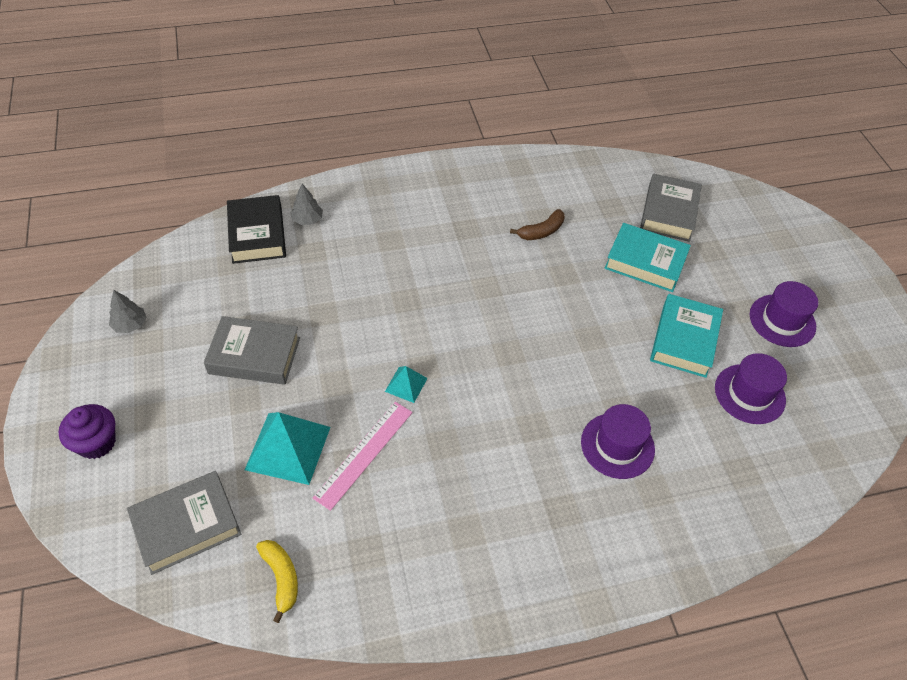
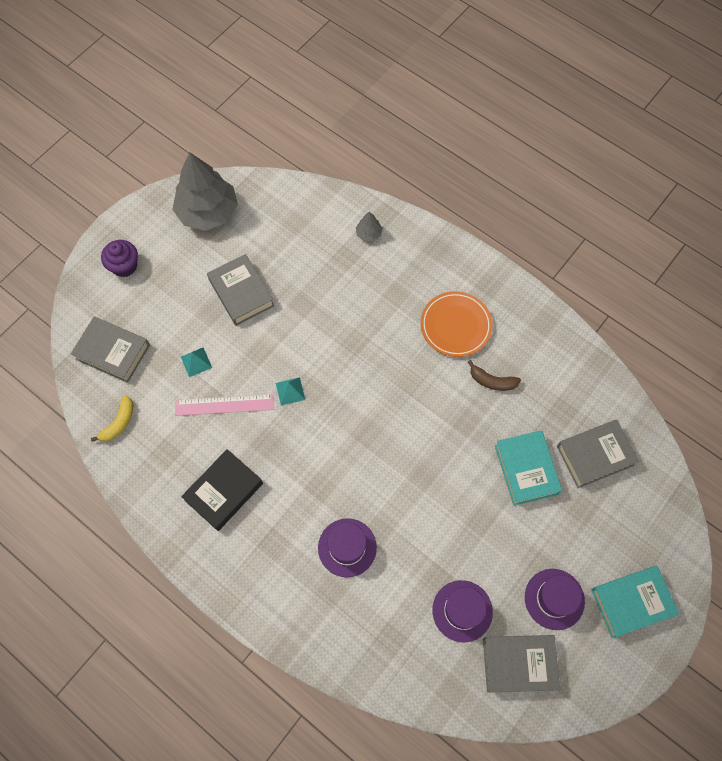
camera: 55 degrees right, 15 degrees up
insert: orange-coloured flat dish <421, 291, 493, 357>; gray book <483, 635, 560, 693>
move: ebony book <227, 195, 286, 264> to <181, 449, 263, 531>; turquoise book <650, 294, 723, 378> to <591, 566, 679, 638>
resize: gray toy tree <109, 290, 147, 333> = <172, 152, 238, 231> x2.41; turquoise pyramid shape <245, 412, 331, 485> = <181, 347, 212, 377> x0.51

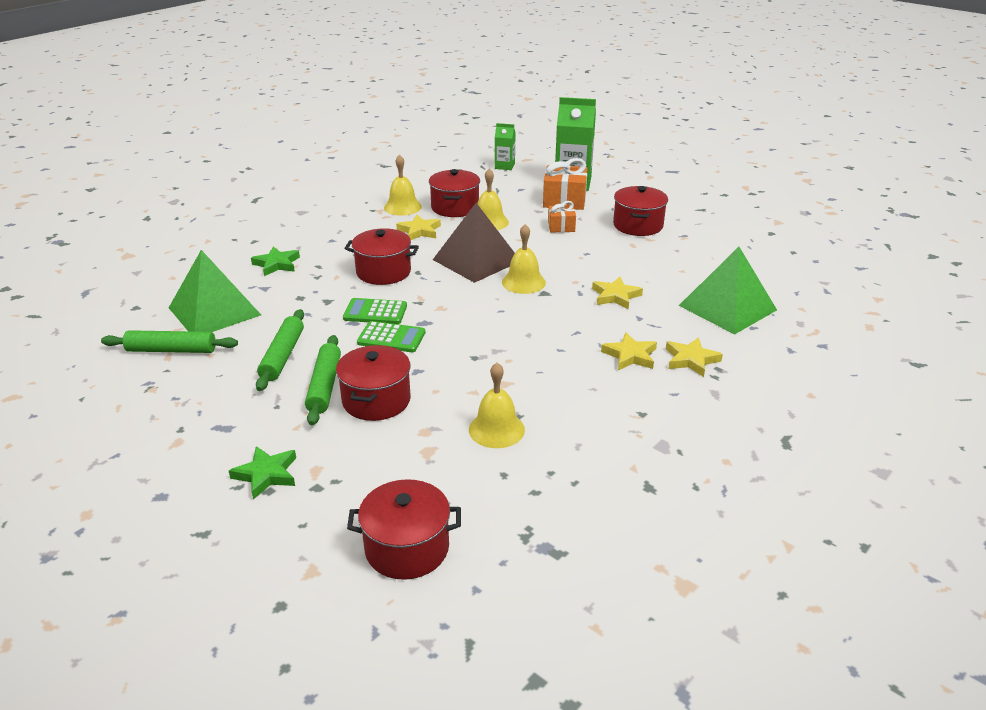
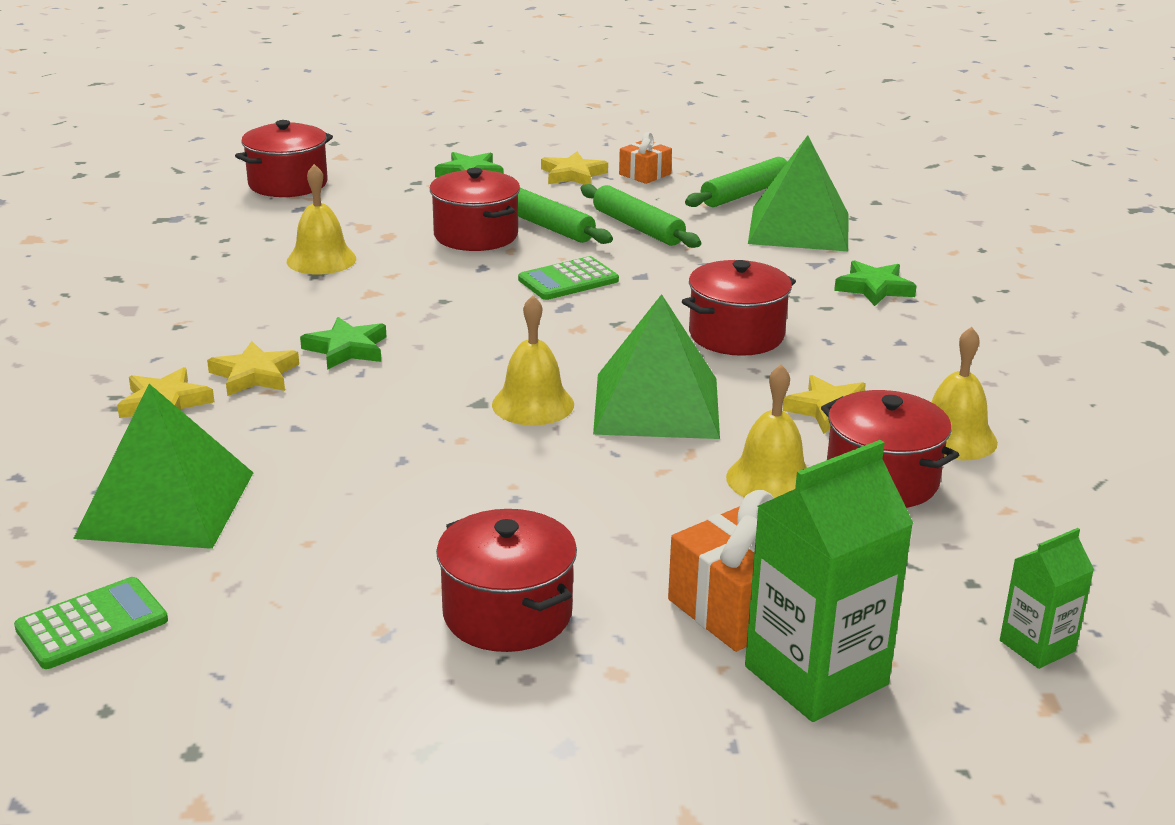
camera: 135 degrees right, 5 degrees down
insert: leaf-green star <300, 317, 386, 370>
move: leaf-green calculator <343, 298, 407, 324> to <14, 577, 168, 669>; orange-coloured wrapped gift <548, 201, 576, 232> to <619, 132, 672, 184>; bright yellow star <592, 277, 643, 309> to <541, 152, 608, 185>
recolor: dark brown pyramid shape <433, 203, 515, 283> to leaf-green pyramid shape <593, 294, 720, 439>

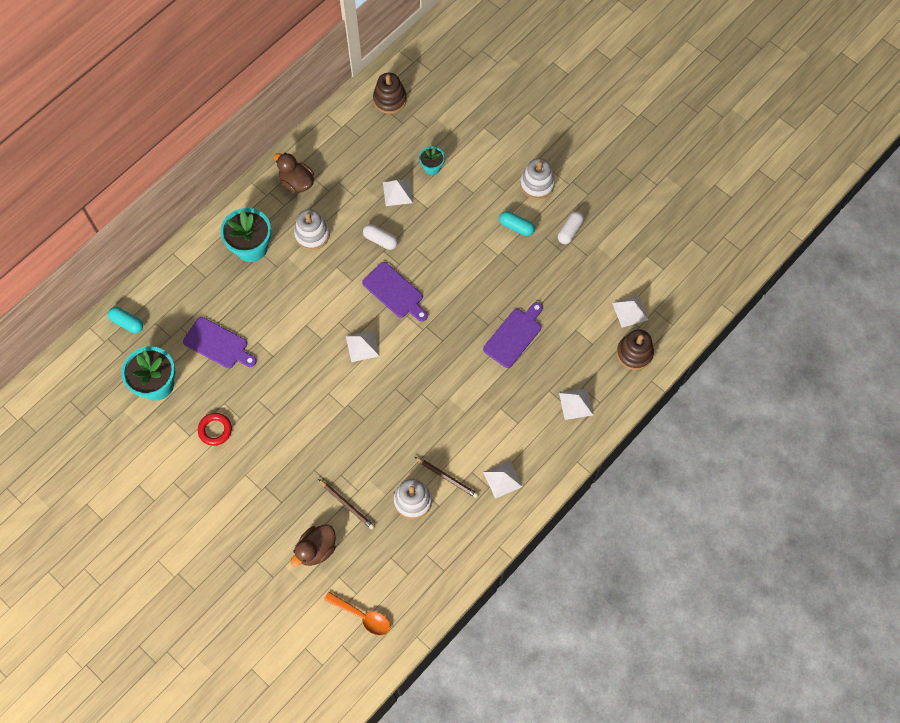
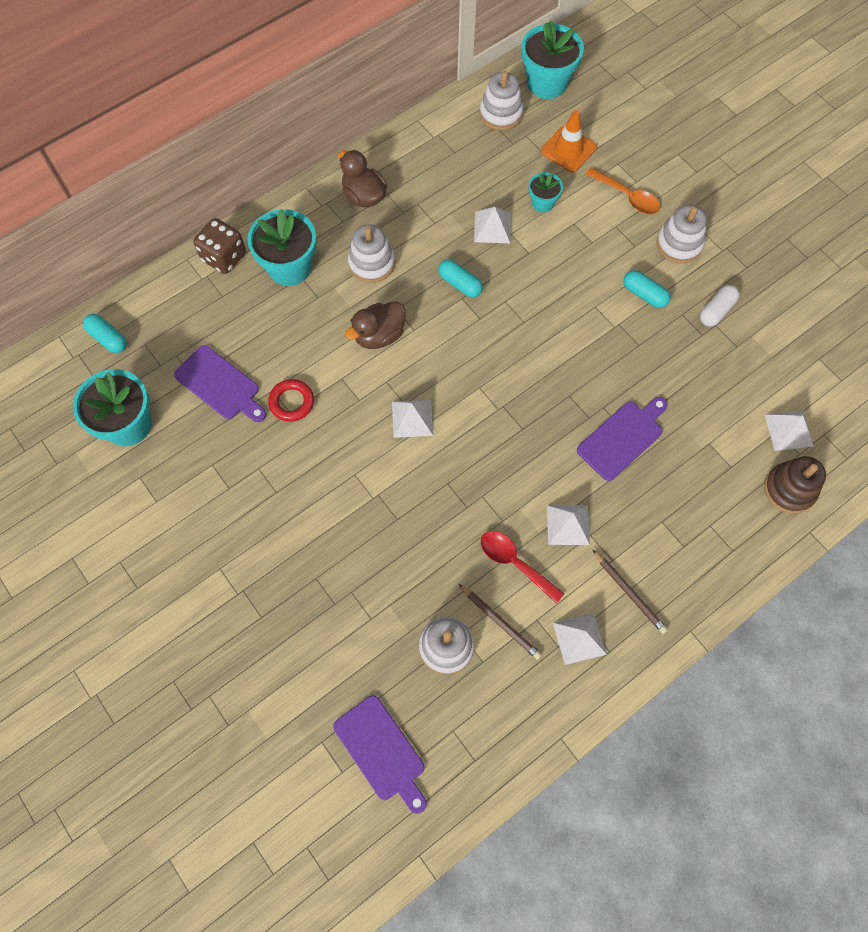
camera: 10 degrees right, 0 degrees up
insert: dark brown game die <193, 218, 246, 274>; crimson teaspoon <481, 531, 564, 604>; turquoise plant pot <522, 20, 584, 99>; orange-coloured road cone <541, 110, 597, 172>
move: crimson hoop <198, 413, 232, 446> to <268, 379, 314, 422>; dark brown toy duck <291, 524, 336, 567> to <345, 301, 406, 349>; dark brown wooden pencil <318, 479, 375, 530> to <593, 550, 668, 634>; orange-coloured teaspoon <324, 592, 390, 635> to <586, 167, 660, 214>; royal purple bread board <362, 262, 428, 322> to <333, 695, 427, 814>; snow-white pyramid shape <559, 388, 593, 420> to <547, 505, 590, 545>
recolor: snow-white pill shape <363, 224, 398, 250> to turquoise pill shape <438, 259, 483, 298>; dark brown stacking rings <373, 73, 407, 114> to snow-white stacking rings <480, 71, 524, 130>

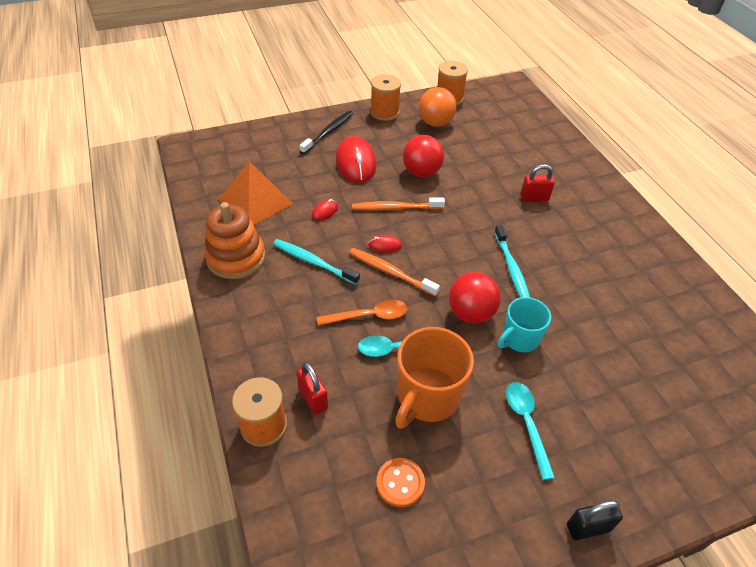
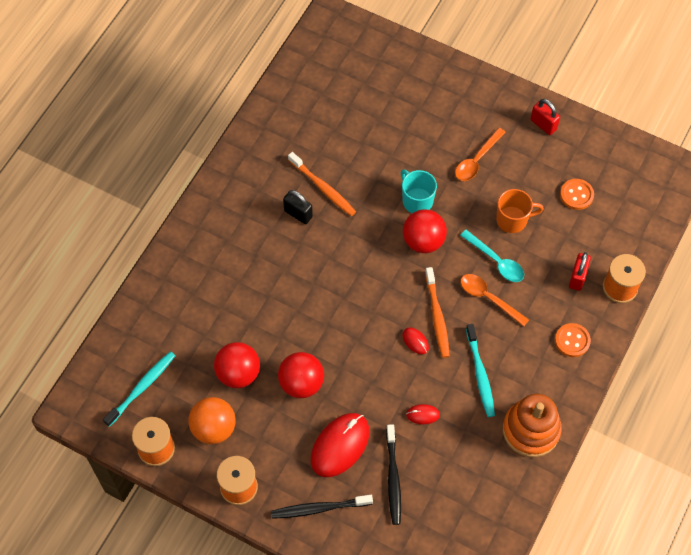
camera: 130 degrees left, 15 degrees up
delete: orange-coloured pyramid shape <218, 162, 294, 225>
insert: crimson ball <214, 342, 260, 388>; ebony toothbrush <386, 424, 401, 525>; orange-coloured sewing button <555, 323, 591, 357>
move: orange-coloured toothbrush <352, 197, 445, 211> to <288, 152, 356, 216>; turquoise toothbrush <494, 225, 530, 298> to <103, 351, 176, 427>; crimson small lock <520, 164, 555, 202> to <530, 99, 560, 135>; ebony small lock <567, 500, 623, 540> to <283, 190, 313, 224>
recolor: turquoise teaspoon <506, 382, 555, 480> to orange-coloured teaspoon <455, 128, 506, 181>
rotate: turquoise coffee mug <498, 297, 551, 352> = <401, 169, 437, 213> 135 degrees counterclockwise
resize: orange-coloured coffee mug <395, 327, 474, 429> = <496, 189, 544, 233> x0.64

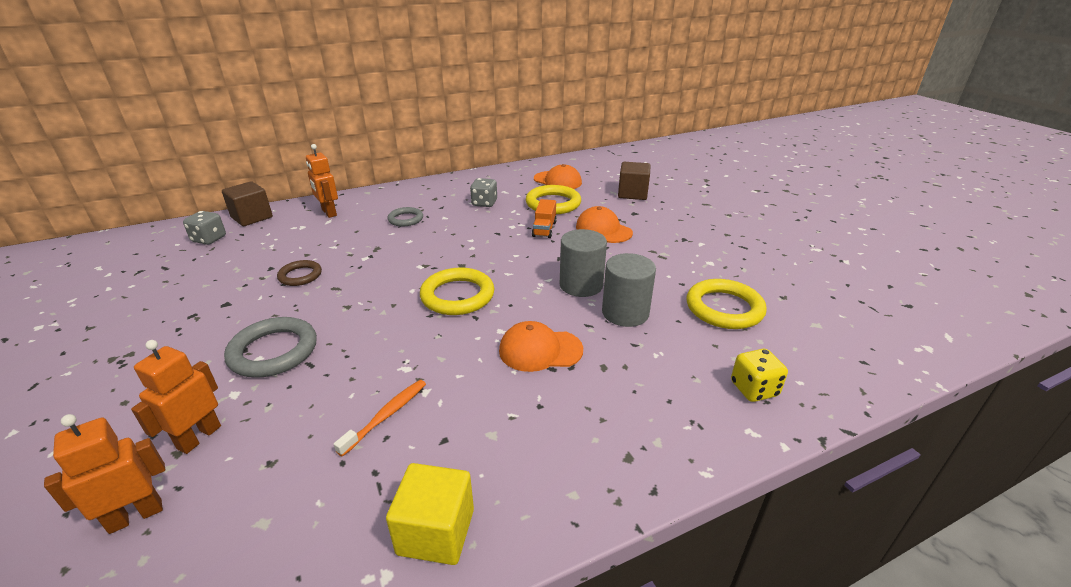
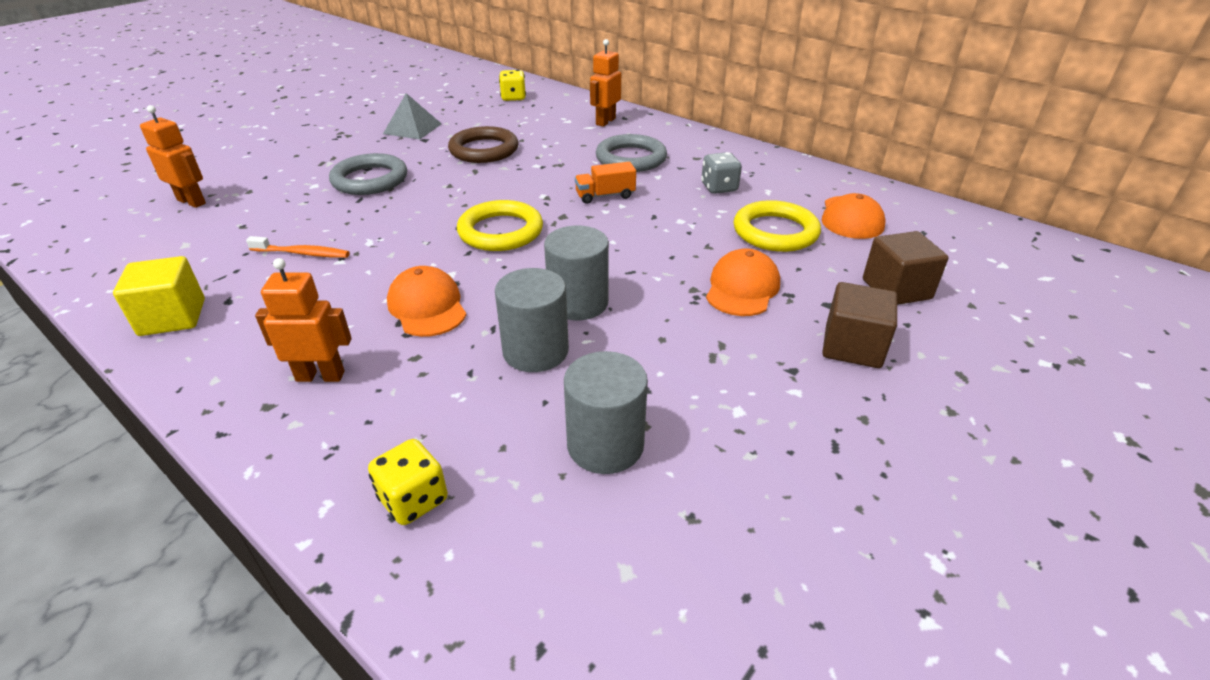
camera: 65 degrees right, 5 degrees up
insert: gray pyramid shape <383, 93, 442, 140>
move: orange-coloured robot <131, 340, 221, 454> to <255, 258, 352, 382>; dark brown solid cube <222, 181, 273, 226> to <822, 282, 897, 368>; orange-coloured truck <532, 199, 557, 238> to <575, 162, 636, 204>
replace: bright yellow hoop <687, 279, 767, 329> to gray solid cylinder <564, 351, 648, 474>
recolor: gray game die <183, 211, 226, 245> to bright yellow game die <499, 70, 526, 101>
resize: dark brown hoop <277, 260, 322, 286> = <448, 126, 518, 163> x1.67; gray hoop <388, 207, 423, 227> = <596, 134, 667, 172> x1.67

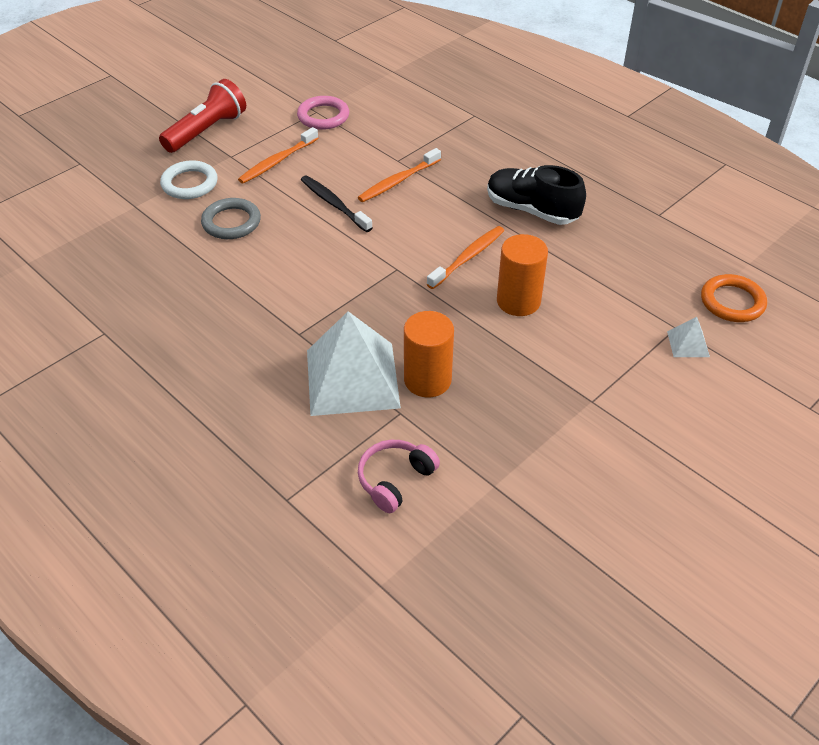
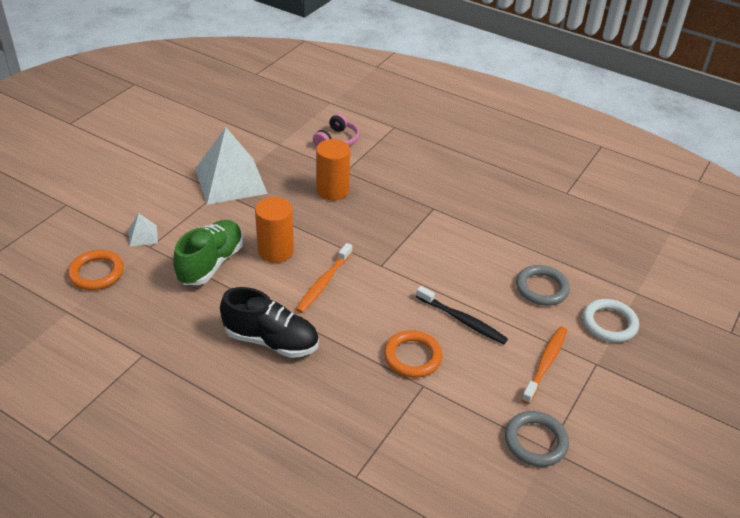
camera: 165 degrees right, 5 degrees down
delete: crimson pocket torch <159, 79, 246, 153>
insert: leaf-green lace-up shoe <173, 220, 243, 285>
move: snow-white pyramid shape <307, 311, 401, 416> to <195, 127, 268, 205>
replace: orange-coloured toothbrush <358, 148, 441, 202> to orange-coloured hoop <384, 330, 442, 378>
recolor: rosy hoop <297, 96, 349, 130> to gray hoop <505, 411, 569, 467>

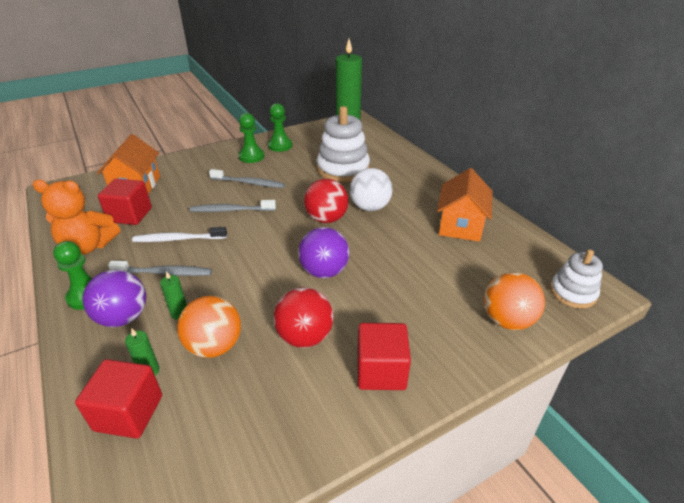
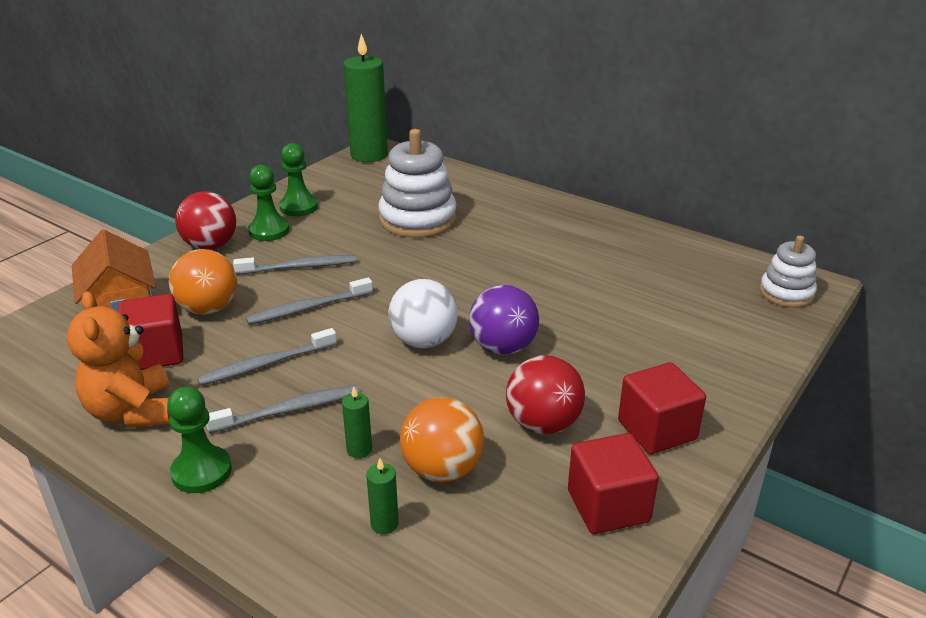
camera: 25 degrees left, 5 degrees down
delete: royal purple ball <82, 270, 146, 327>; orange-coloured cottage <437, 168, 493, 242>
move: crimson solid cube <75, 359, 162, 439> to <568, 433, 659, 534>; crimson ball <304, 179, 349, 223> to <175, 191, 236, 250>; snow-white ball <350, 168, 392, 211> to <388, 279, 458, 348>; orange-coloured ball <484, 272, 545, 330> to <169, 249, 237, 315>
recolor: snow-white toothbrush <132, 227, 227, 242> to gray toothbrush <197, 328, 337, 386>
rotate: orange-coloured teddy <33, 180, 120, 255> = <67, 291, 170, 428> 90 degrees clockwise

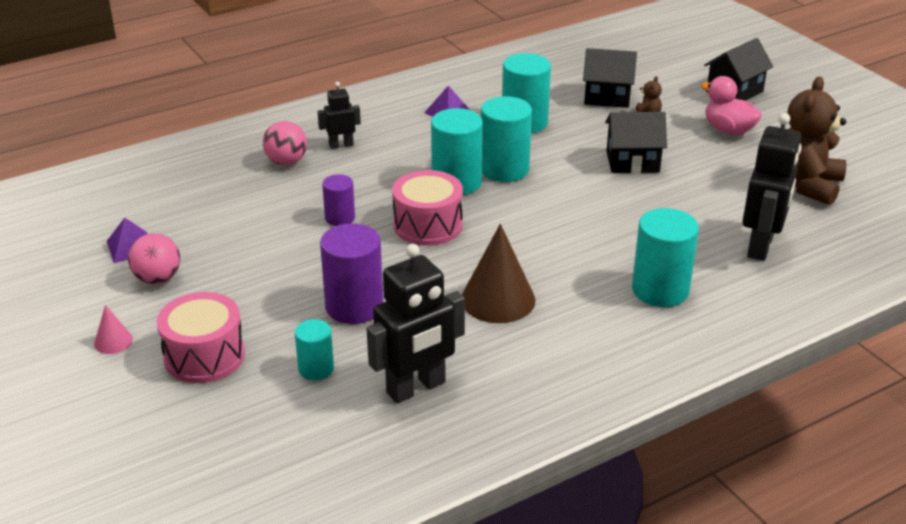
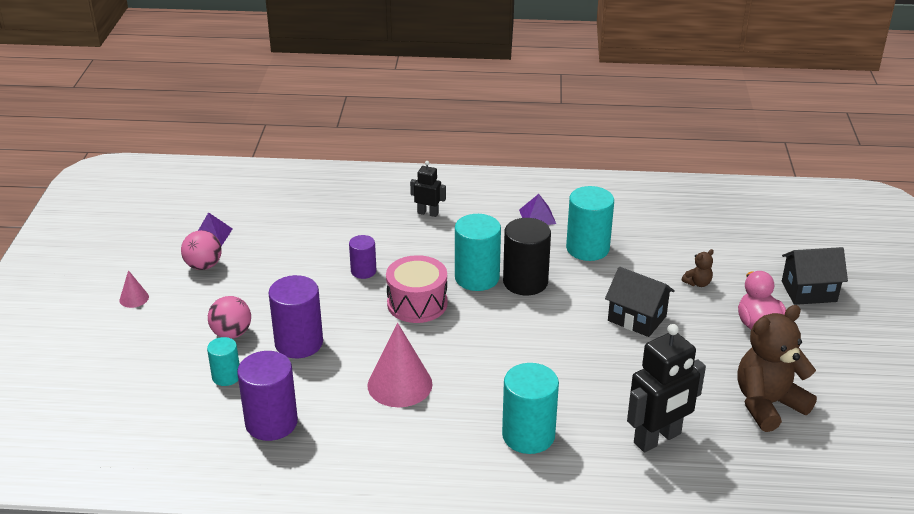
camera: 35 degrees right, 0 degrees up
delete: rosy toy drum <157, 292, 245, 383>; ebony cottage <583, 48, 637, 108>
move: rosy ball <263, 121, 307, 165> to <208, 296, 251, 339>
replace: ebony robot <367, 244, 465, 403> to royal purple solid cylinder <237, 351, 298, 441>
recolor: dark brown cone <462, 224, 535, 323> to rosy cone <367, 323, 433, 407>; turquoise solid cylinder <481, 96, 532, 182> to ebony solid cylinder <503, 218, 551, 295>

